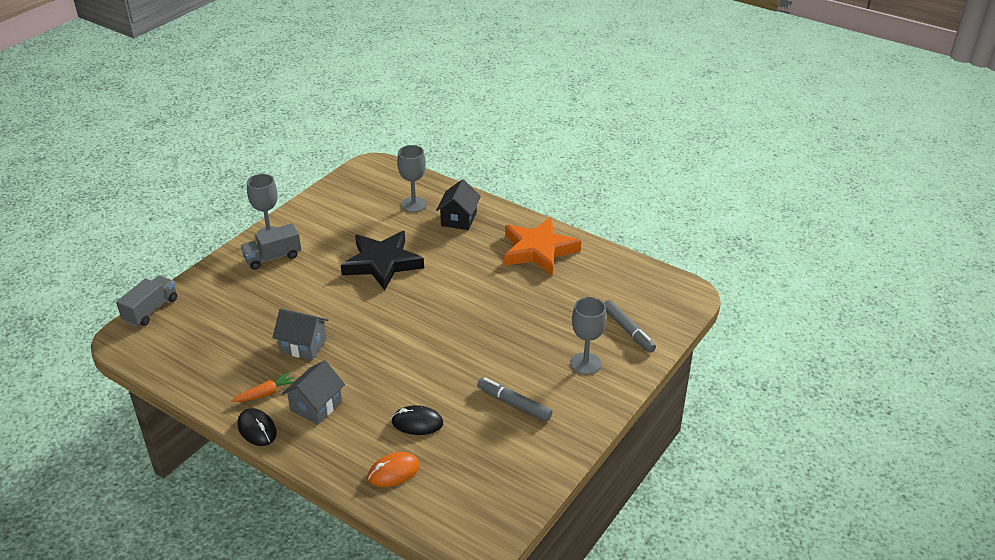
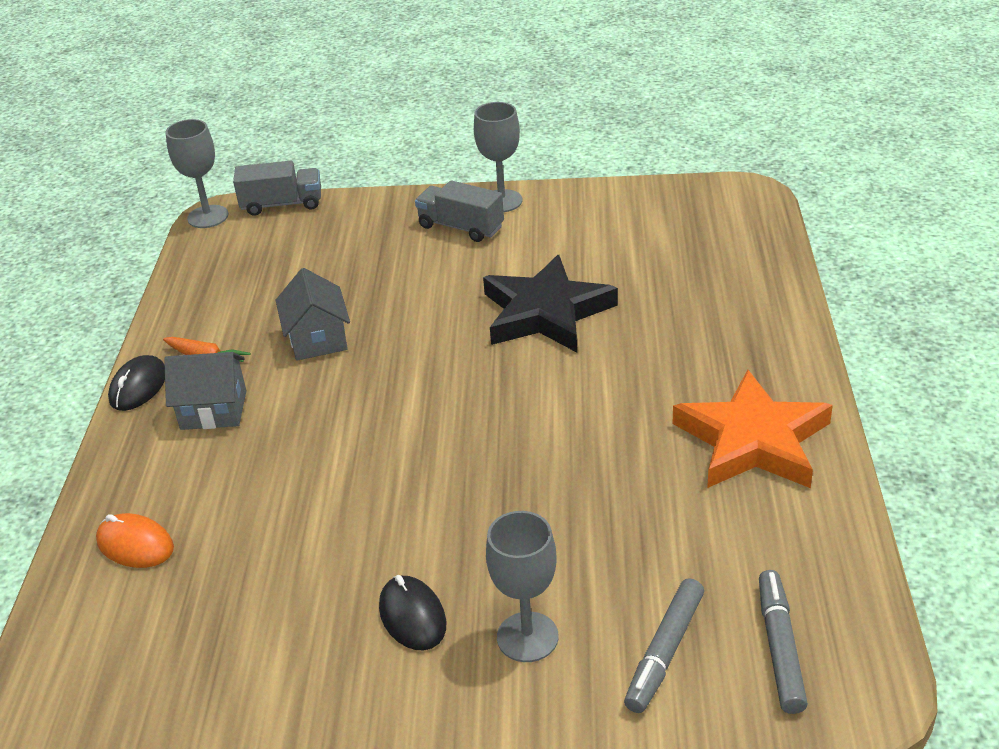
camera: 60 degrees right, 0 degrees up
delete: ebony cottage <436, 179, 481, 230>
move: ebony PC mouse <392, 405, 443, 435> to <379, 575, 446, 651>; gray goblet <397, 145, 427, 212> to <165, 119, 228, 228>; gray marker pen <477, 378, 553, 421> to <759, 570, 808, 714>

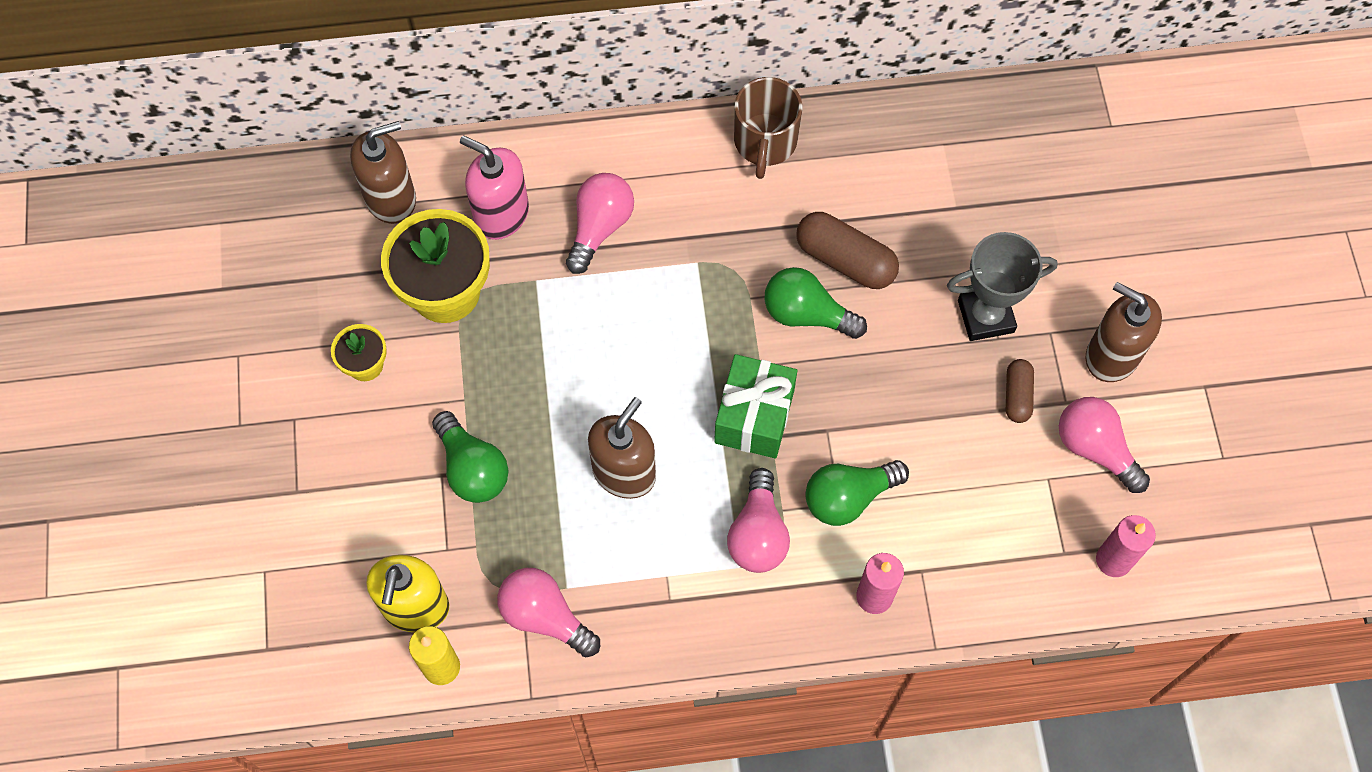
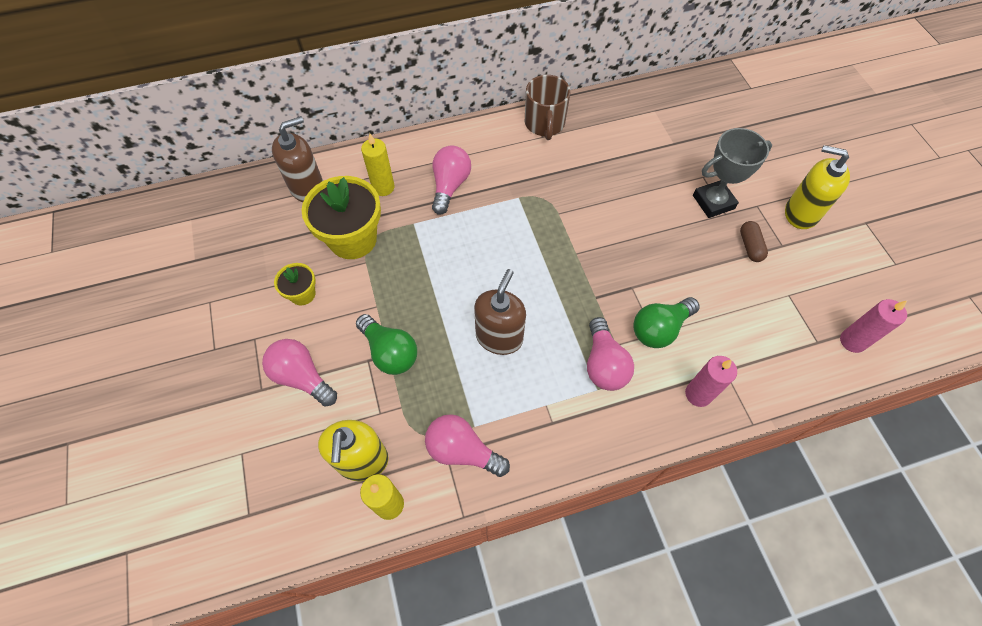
camera: 10 degrees left, 5 degrees down
delete: leaf-green wrapped gift <714, 354, 797, 458>; leaf-green light bulb <764, 267, 867, 339>; dark brown pill shape <796, 212, 899, 289>
move: rosy light bulb <1059, 397, 1150, 493> to <262, 339, 337, 407>
replace: rosy soap dispenser <460, 136, 529, 240> to bright yellow wax candle <361, 133, 395, 196>
recolor: dark brown soap dispenser <1085, 282, 1162, 382> to bright yellow soap dispenser <785, 145, 850, 229>

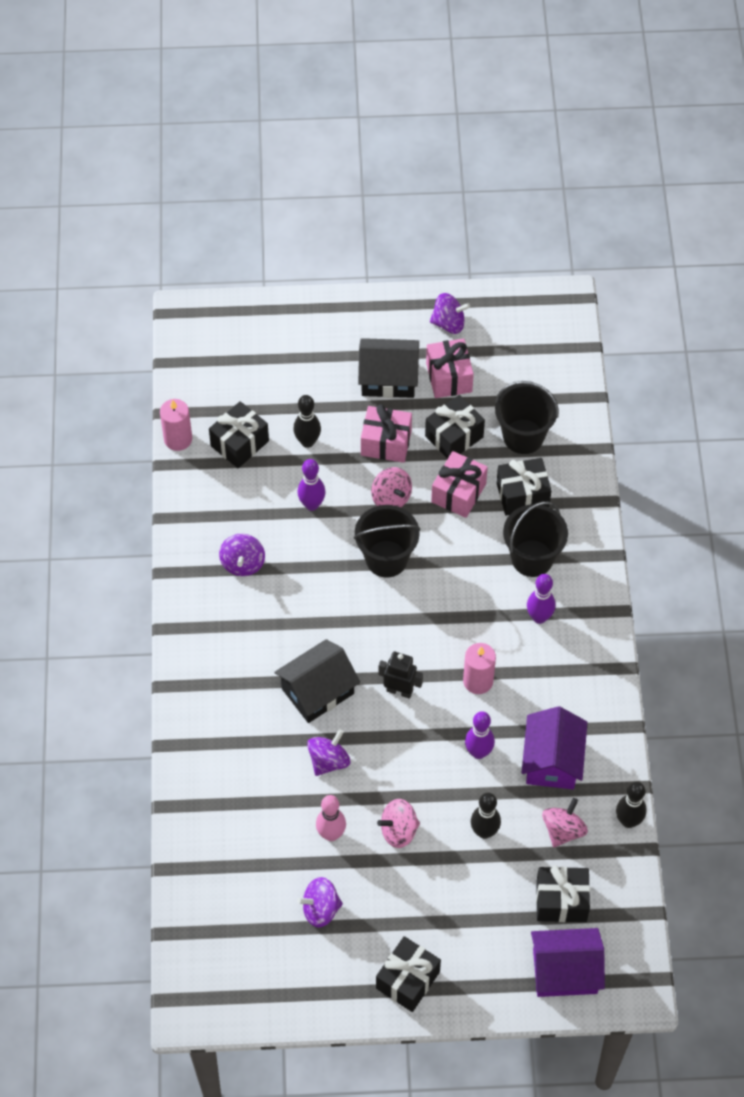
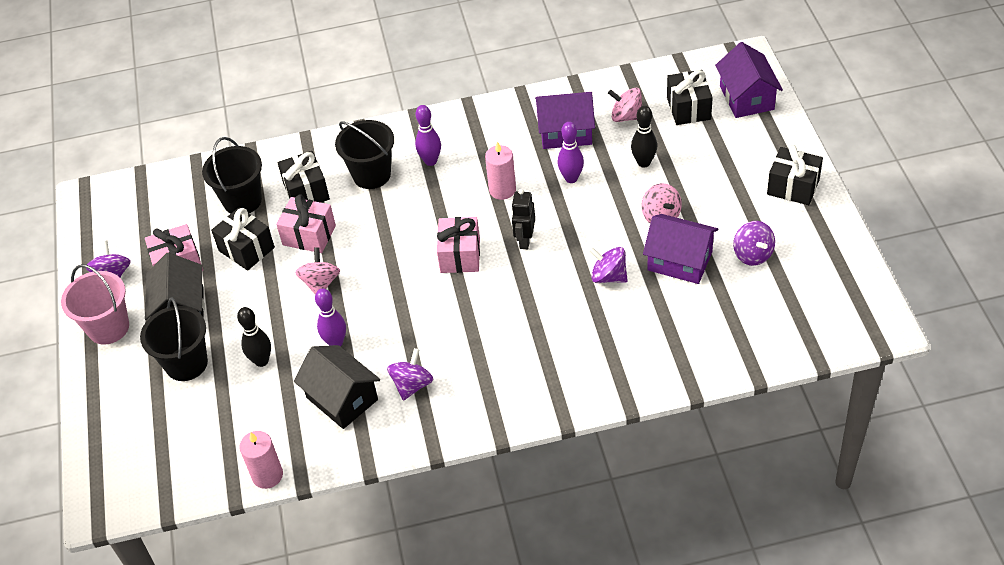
camera: 95 degrees left, 10 degrees down
delete: ebony wrapped gift <209, 401, 269, 468>; ebony skittle <616, 782, 646, 828>
insert: rosy pail <61, 264, 129, 345>
move: ebony cottage <275, 639, 360, 723> to <294, 345, 380, 429>; ebony pail <354, 505, 420, 577> to <140, 298, 208, 381>; rosy wrapped gift <361, 404, 412, 463> to <437, 217, 480, 273>
replace: rosy skittle <316, 795, 346, 841> to royal purple cottage <643, 214, 719, 284>
rotate: royal purple toy top <219, 534, 265, 576> = <387, 348, 433, 401> 60 degrees counterclockwise; rosy toy top <371, 467, 412, 507> = <295, 247, 340, 294> 45 degrees counterclockwise

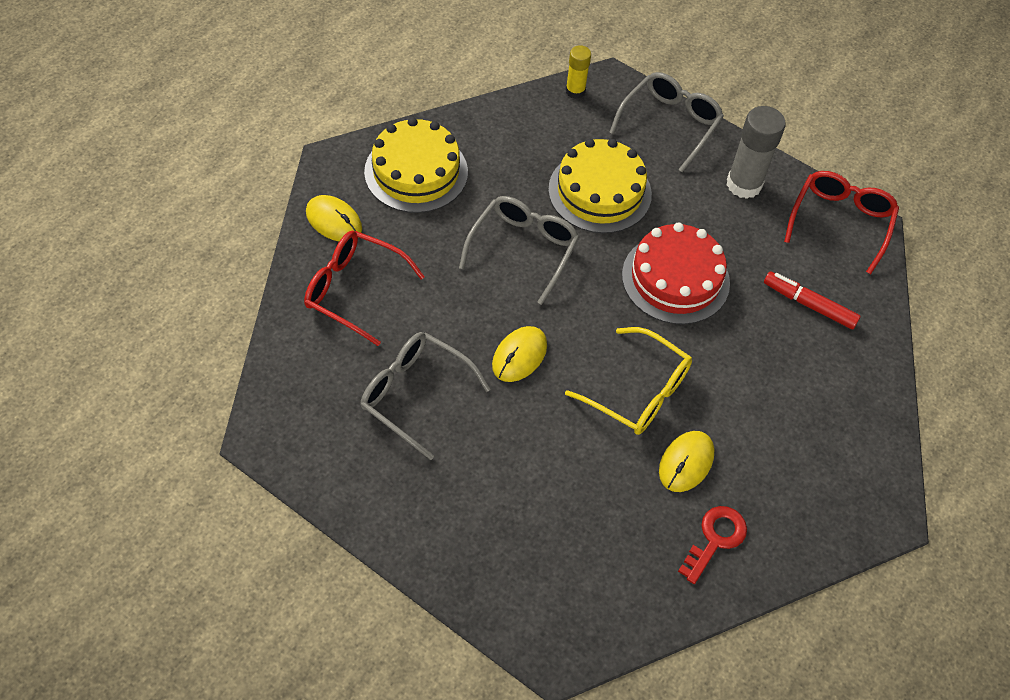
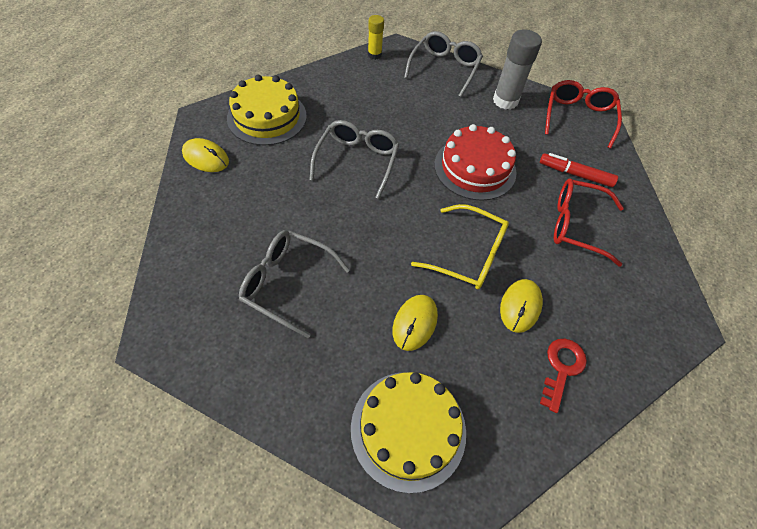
camera: 10 degrees left, 0 degrees up
move: crimson eyeglasses <304, 231, 425, 346> to <554, 179, 624, 267>; bright yellow PC mouse <492, 326, 547, 382> to <392, 295, 438, 351>; bright yellow gateau <548, 139, 652, 233> to <351, 372, 466, 493>

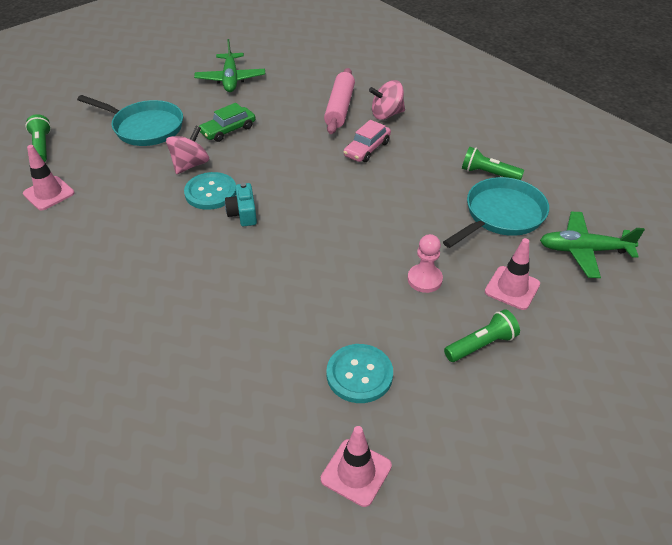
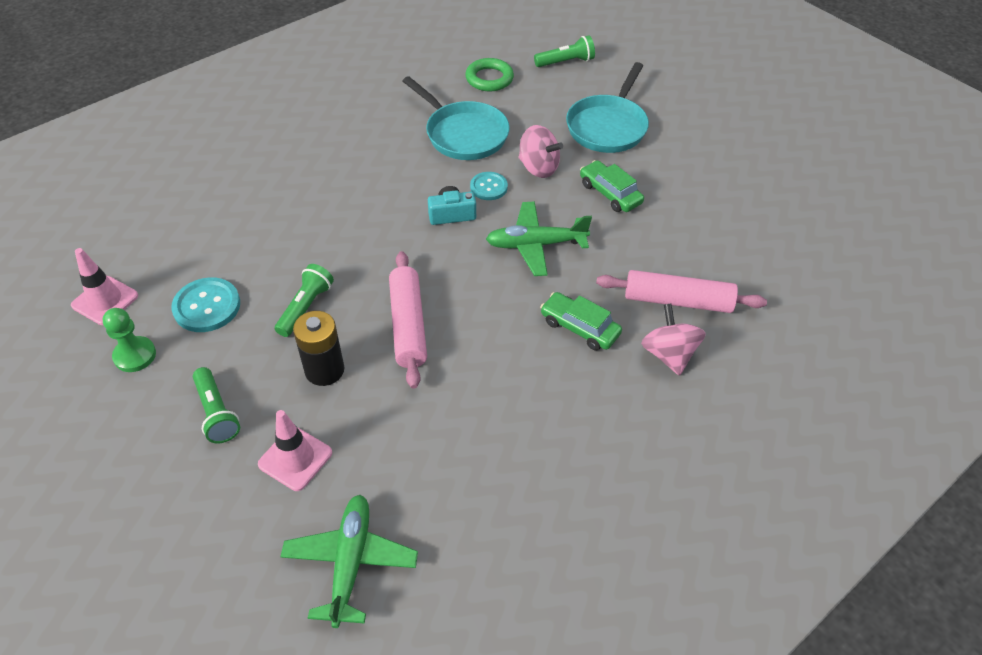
camera: 90 degrees right, 5 degrees up
insert: leaf-green game pawn <103, 308, 156, 372>; rosy rolling pin <389, 251, 427, 389>
move: leaf-green aeroplane <194, 39, 265, 92> to <486, 202, 592, 276>; turquoise skillet <443, 177, 549, 248> to <403, 76, 510, 160>; leaf-green pocket torch <462, 147, 524, 180> to <275, 264, 334, 337>
replace: rosy road cone <23, 145, 74, 210> to leaf-green hoop <465, 58, 514, 91>; rosy game pawn <408, 234, 443, 293> to ebony power cell <293, 311, 344, 386>
recolor: rosy automobile <343, 120, 391, 162> to leaf-green automobile <540, 292, 622, 351>
resize: turquoise sewing button <184, 172, 236, 210> = <470, 172, 508, 200> x0.65

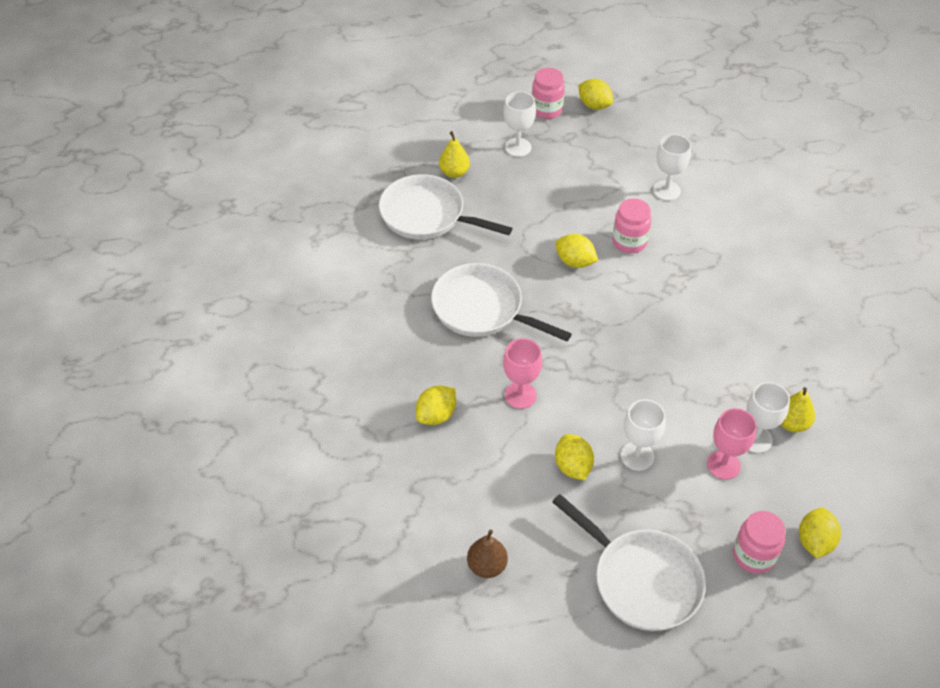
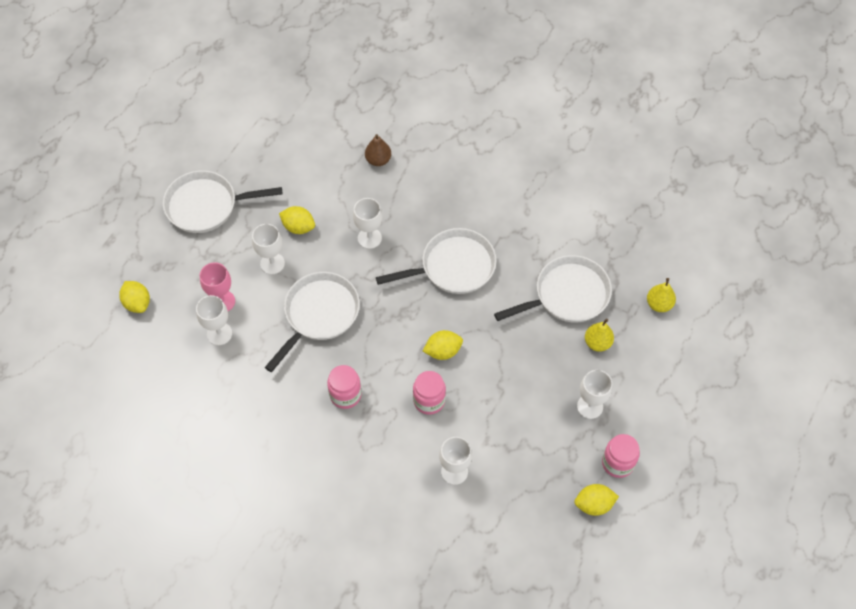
camera: 130 degrees right, 10 degrees up
delete: bright yellow lemon <416, 385, 456, 425>
insert: snow-white skillet <265, 272, 360, 372>
move: dark brown pear <467, 529, 508, 578> to <365, 134, 391, 166>; rosy jam jar <733, 511, 786, 574> to <327, 365, 362, 409>; bright yellow pear <781, 387, 815, 432> to <647, 278, 676, 312>
recolor: rosy goblet <503, 338, 542, 409> to snow-white goblet <353, 198, 383, 249>

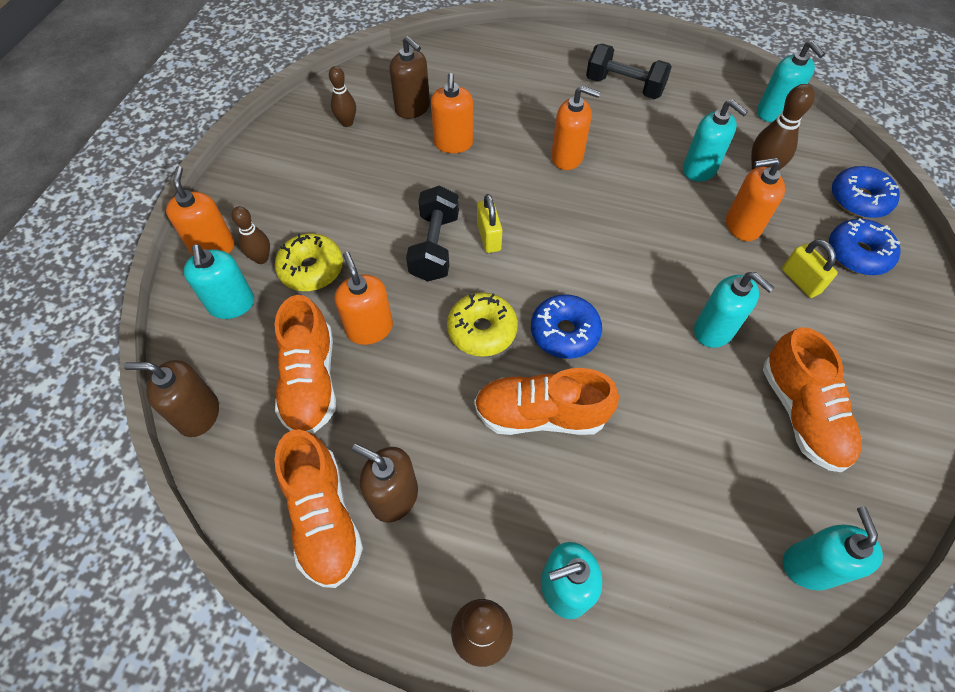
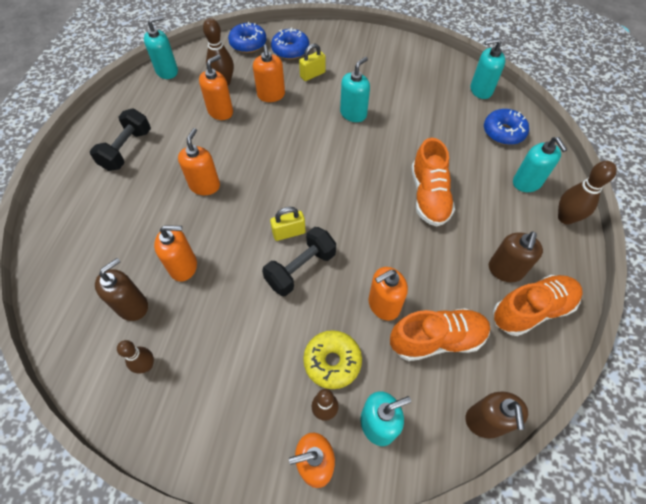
camera: 95 degrees left, 0 degrees up
delete: bright yellow donut <447, 292, 518, 357>; orange-coloured lace-up shoe <763, 328, 862, 472>
move: cobalt donut <531, 294, 602, 359> to <484, 109, 529, 145>
recolor: turquoise soap dispenser <683, 99, 748, 182> to orange-coloured soap dispenser <199, 54, 233, 120>
rotate: ebony free weight <406, 185, 459, 281> = <262, 227, 336, 296> 45 degrees counterclockwise

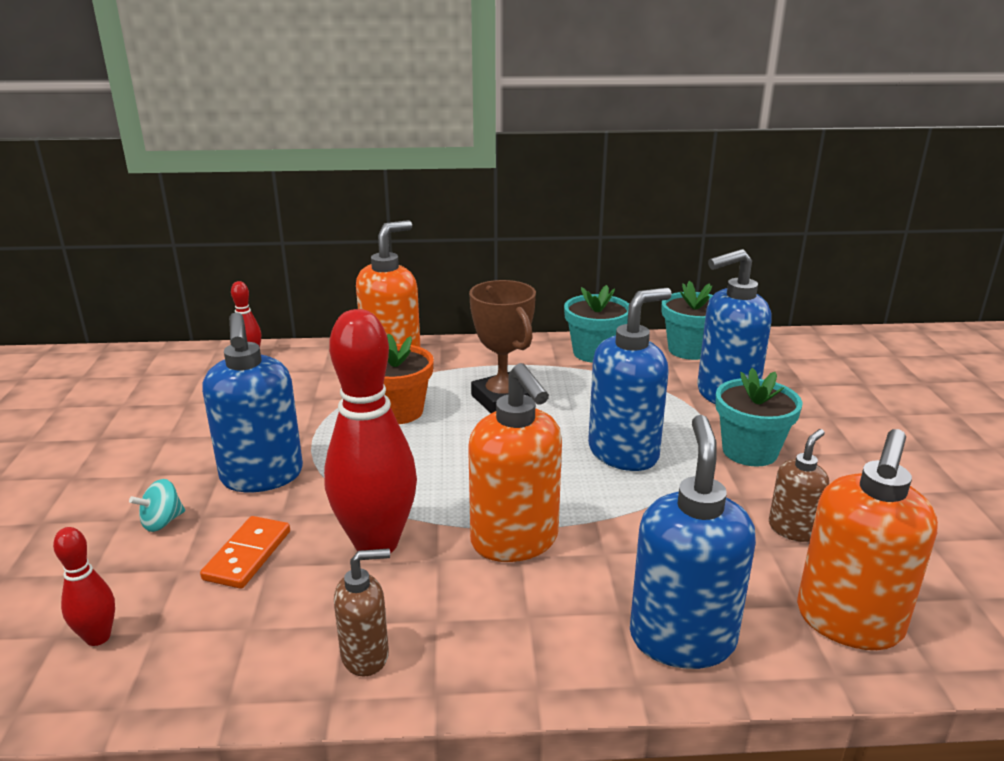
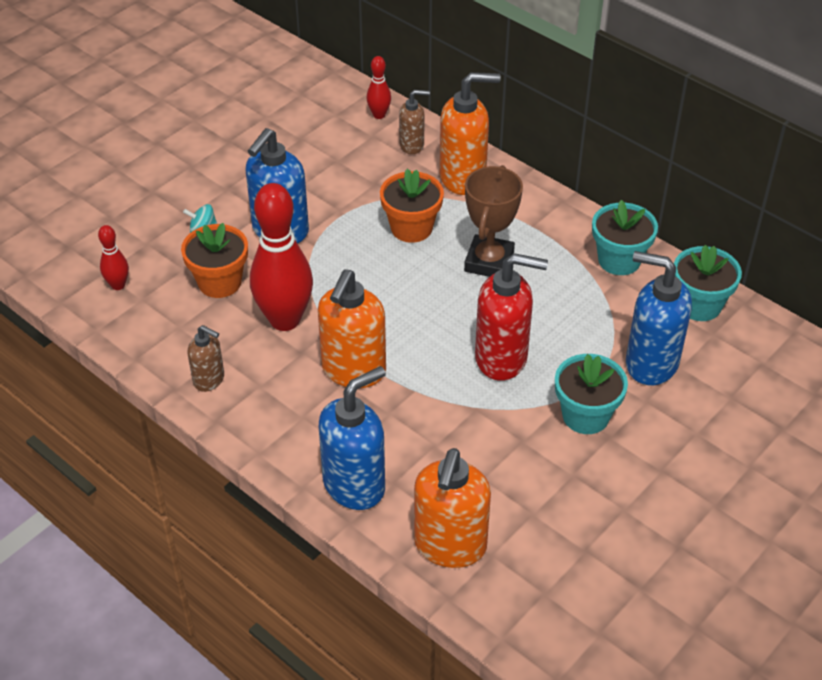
camera: 45 degrees right, 20 degrees up
move: dark brown soap dispenser <769, 429, 829, 542> to <399, 90, 430, 154>
replace: orange-coloured domino <200, 516, 290, 589> to orange-coloured plant pot <181, 223, 248, 298>
recolor: cobalt soap dispenser <588, 288, 672, 471> to crimson soap dispenser <475, 253, 548, 381>
rotate: orange-coloured soap dispenser <797, 429, 938, 650> = <414, 448, 491, 568> 60 degrees counterclockwise

